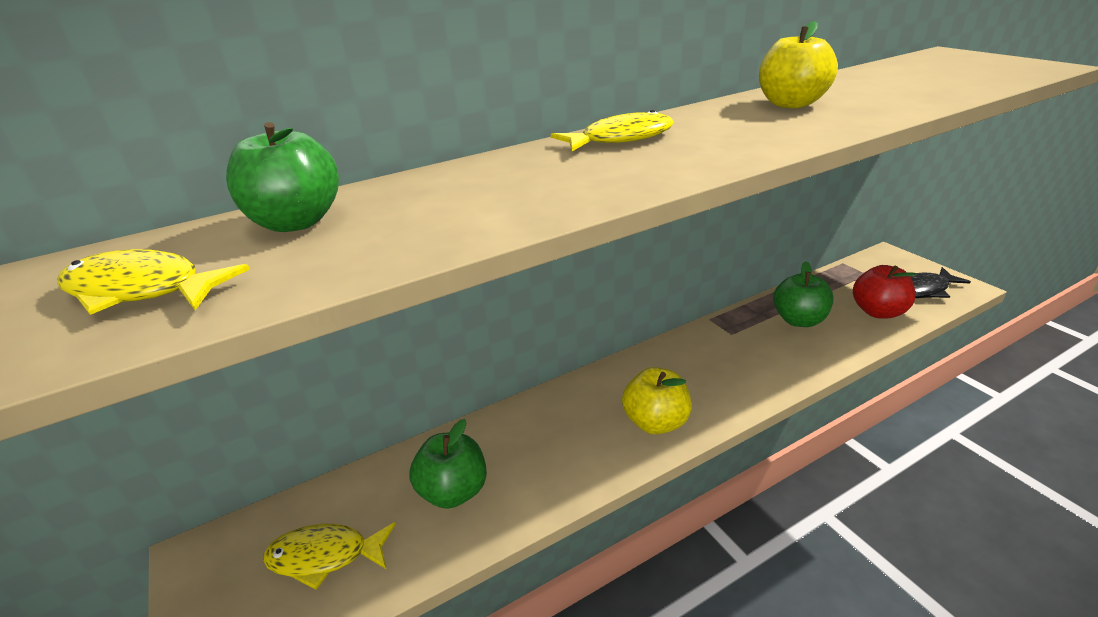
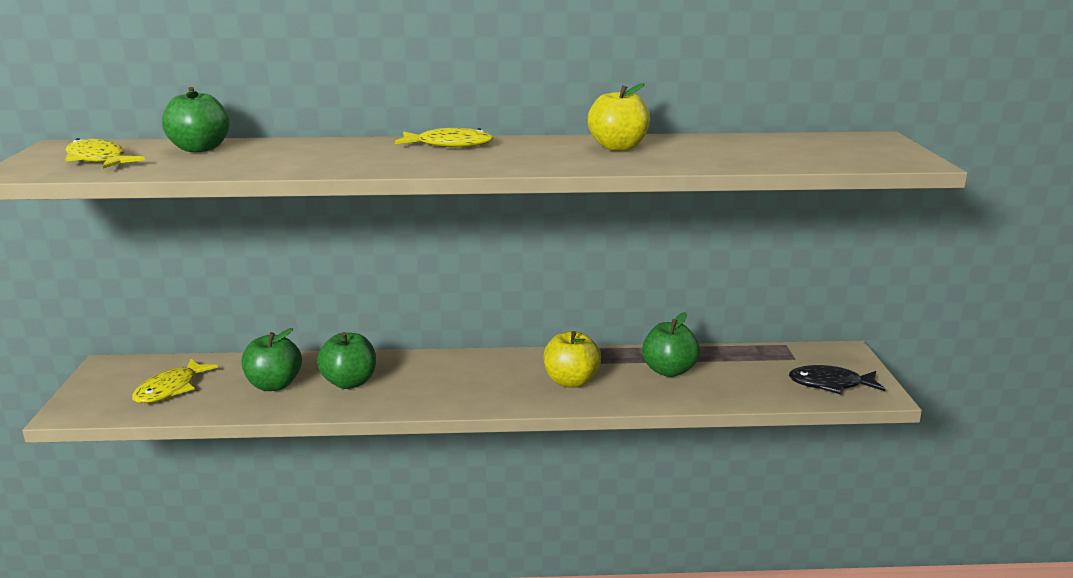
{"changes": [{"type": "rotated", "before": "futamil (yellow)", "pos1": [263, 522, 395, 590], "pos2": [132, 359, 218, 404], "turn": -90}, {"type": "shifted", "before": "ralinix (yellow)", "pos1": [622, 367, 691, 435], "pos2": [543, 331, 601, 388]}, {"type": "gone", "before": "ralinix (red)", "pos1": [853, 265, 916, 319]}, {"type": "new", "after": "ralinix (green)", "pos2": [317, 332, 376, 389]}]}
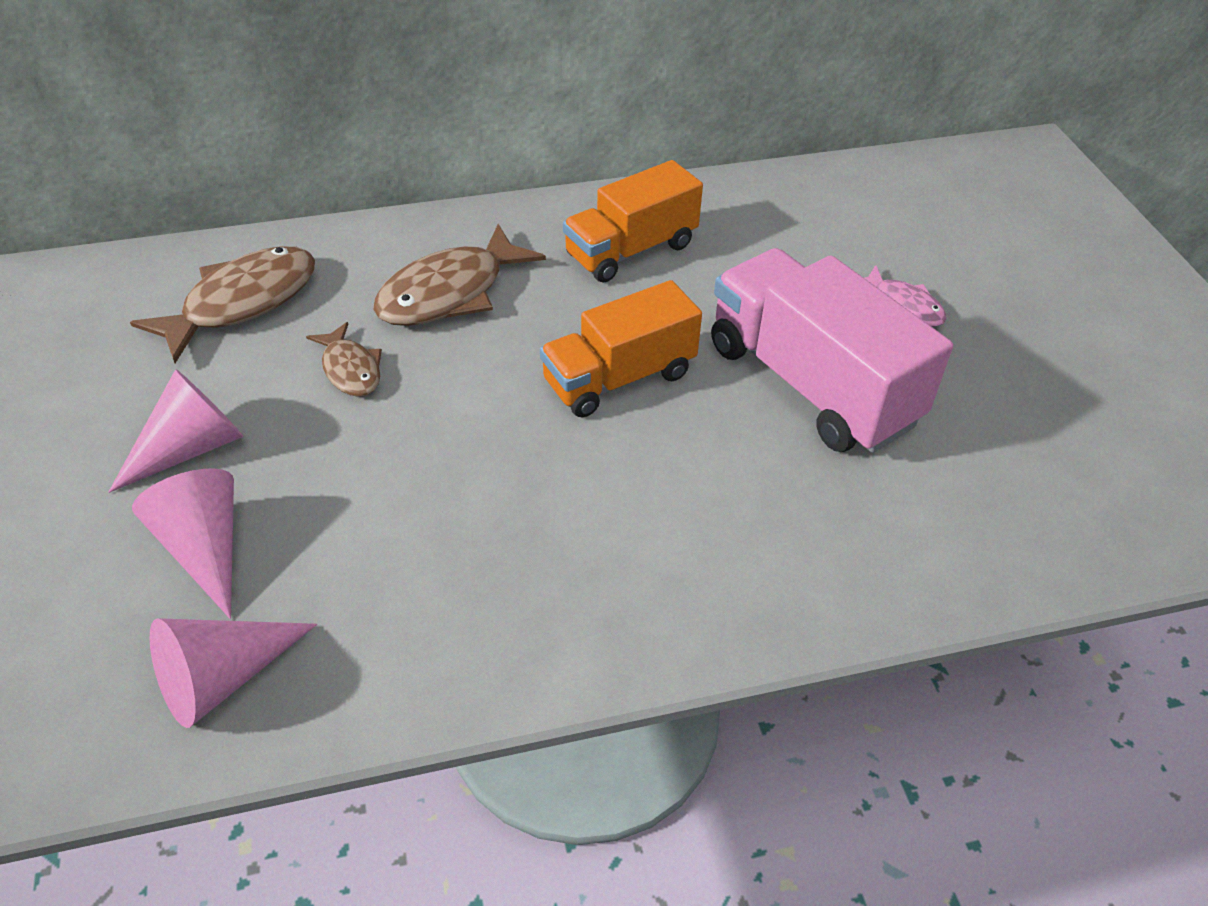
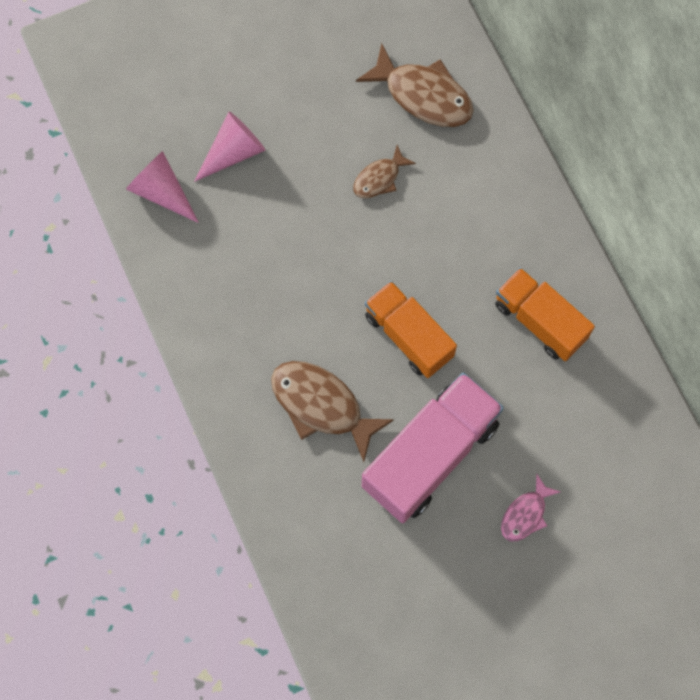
{"changes": [{"type": "gone", "before": "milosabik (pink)", "pos1": [108, 369, 244, 493]}, {"type": "shifted", "before": "futamil (brown)", "pos1": [373, 224, 546, 326], "pos2": [271, 361, 394, 462]}]}
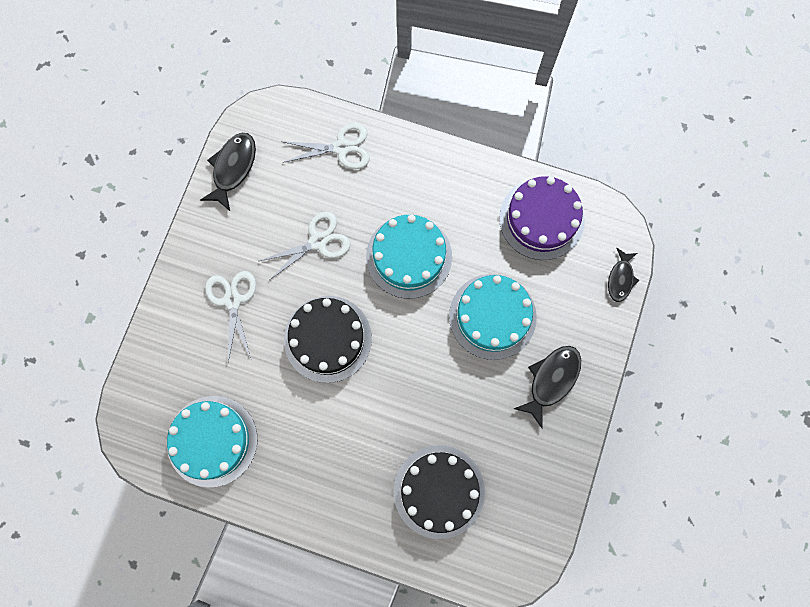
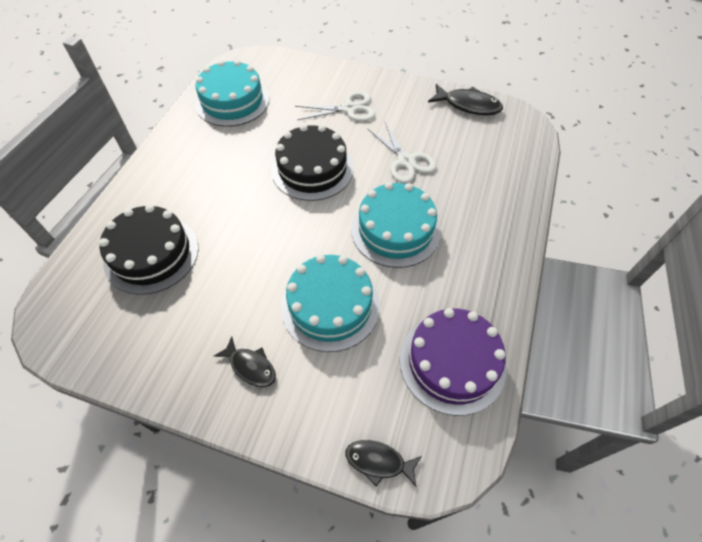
{"changes": [{"type": "gone", "before": "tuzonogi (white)", "pos1": [282, 123, 370, 169]}, {"type": "scaled", "before": "futamil (black)", "pos1": [514, 346, 581, 429], "pos2": [214, 336, 276, 387], "scale": 0.65}]}
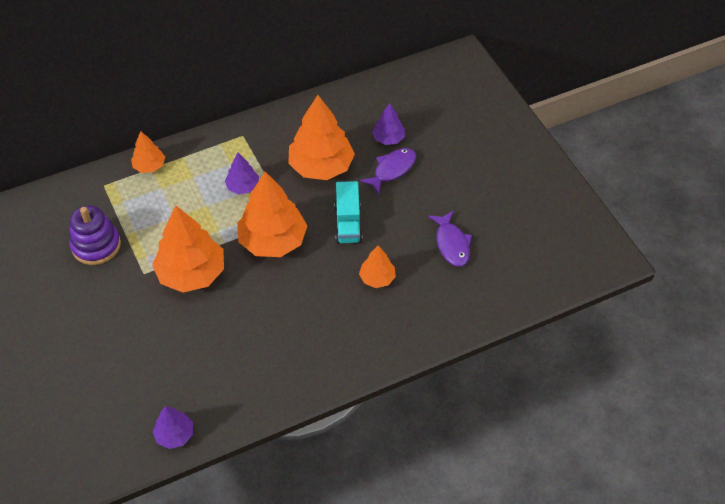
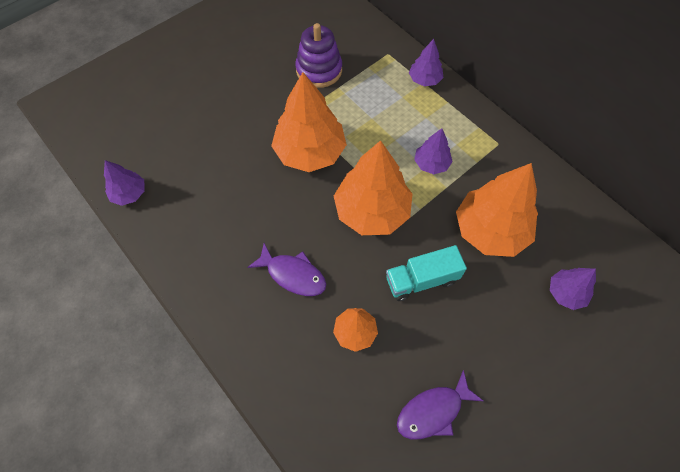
{"changes": [{"type": "repainted", "before": "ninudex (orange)", "after": "ninudex (purple)", "pos1": [131, 131, 165, 173], "pos2": [409, 39, 443, 86]}, {"type": "shifted", "before": "futamil (purple)", "pos1": [360, 148, 416, 195], "pos2": [247, 243, 326, 296]}]}
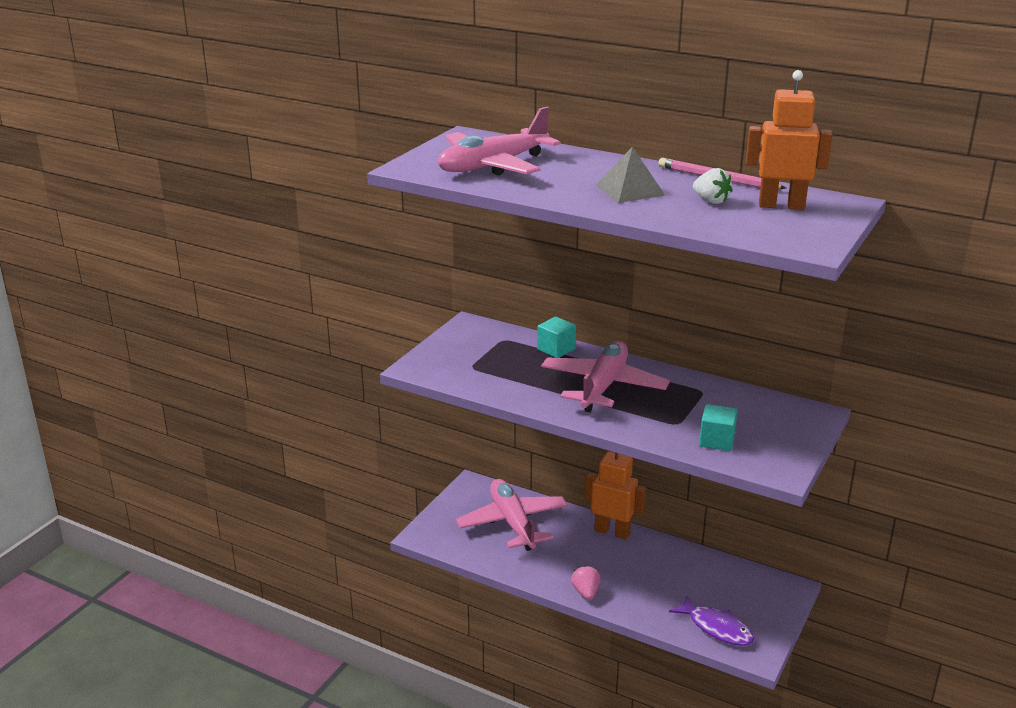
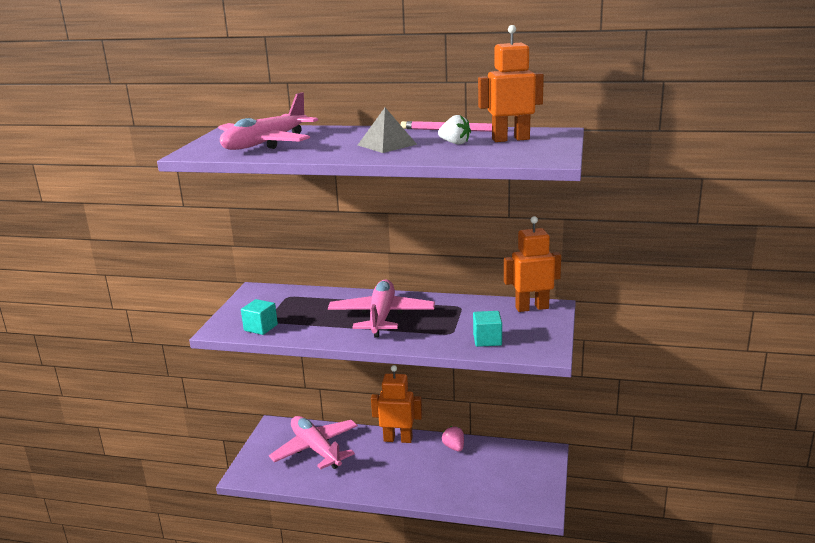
{"changes": [{"type": "shifted", "before": "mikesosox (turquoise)", "pos1": [537, 317, 576, 358], "pos2": [241, 299, 278, 335]}, {"type": "shifted", "before": "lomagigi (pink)", "pos1": [571, 565, 601, 600], "pos2": [442, 426, 464, 452]}, {"type": "gone", "before": "futamil (purple)", "pos1": [669, 595, 754, 646]}, {"type": "new", "after": "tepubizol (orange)", "pos2": [504, 216, 561, 312]}]}
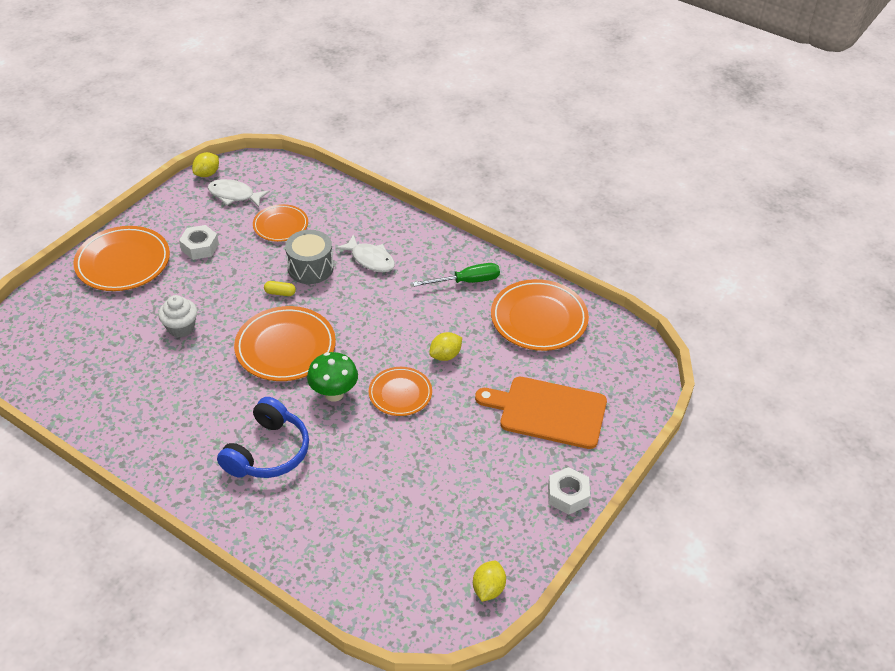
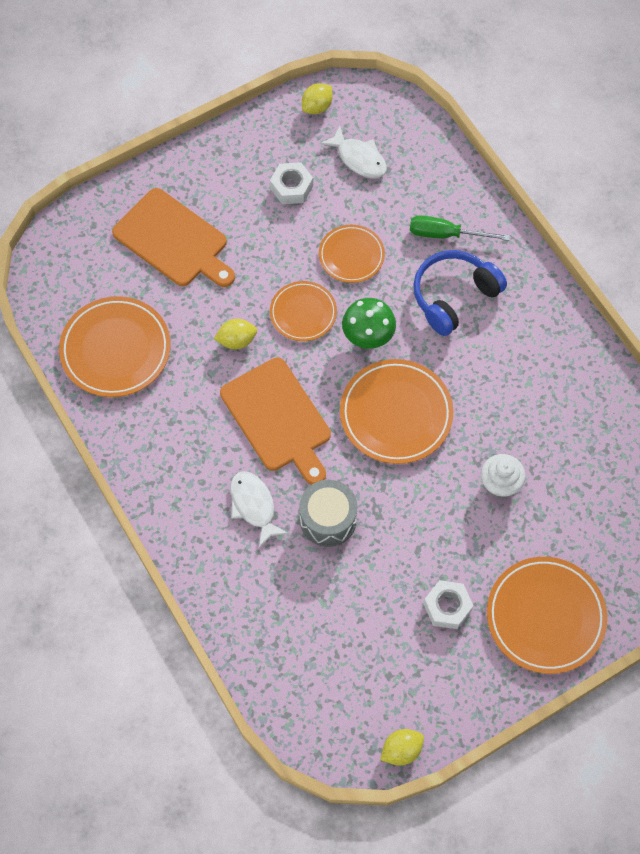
{"changes": [{"type": "shifted", "before": "futamil (white)", "pos1": [208, 179, 270, 207], "pos2": [320, 125, 387, 178]}, {"type": "shifted", "before": "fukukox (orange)", "pos1": [253, 204, 308, 242], "pos2": [319, 225, 385, 283]}, {"type": "gone", "before": "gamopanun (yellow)", "pos1": [264, 281, 296, 296]}, {"type": "shifted", "before": "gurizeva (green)", "pos1": [413, 263, 500, 287], "pos2": [410, 215, 510, 241]}, {"type": "shifted", "before": "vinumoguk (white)", "pos1": [548, 467, 590, 515], "pos2": [270, 162, 313, 204]}, {"type": "new", "after": "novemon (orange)", "pos2": [220, 357, 331, 485]}]}
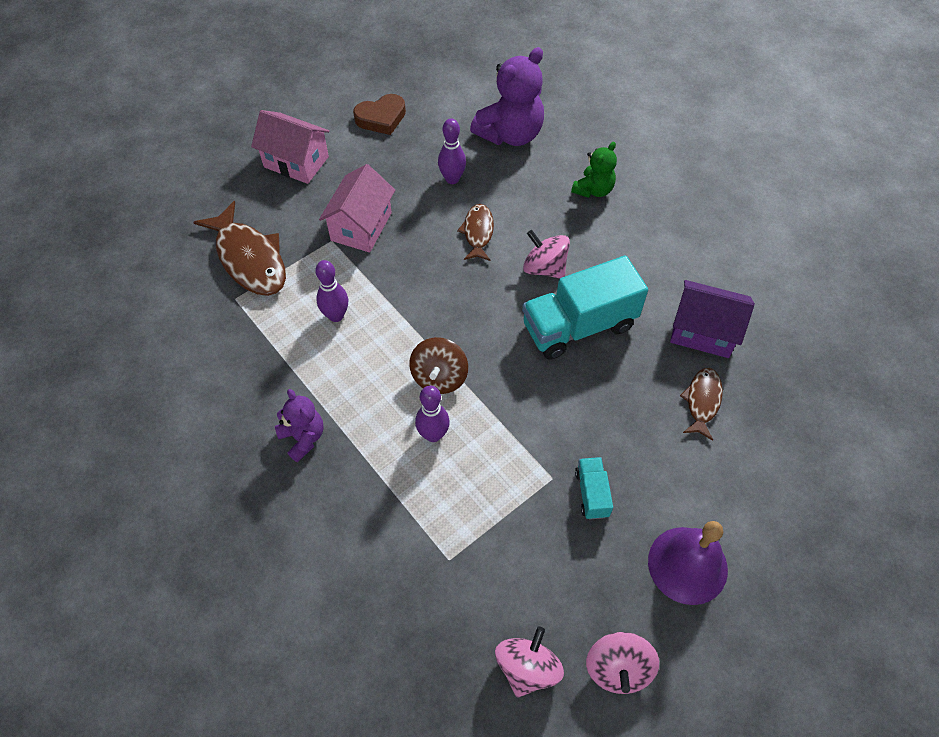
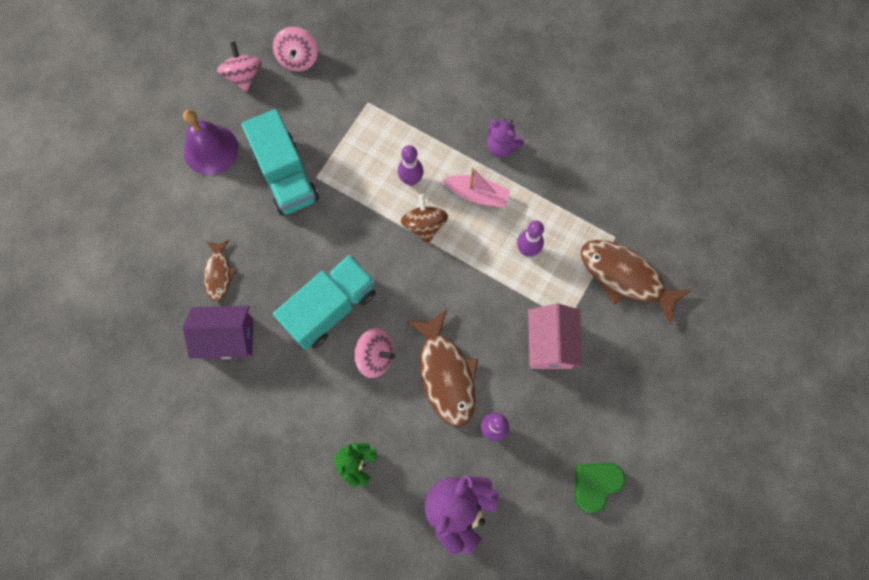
{"changes": [{"type": "gone", "before": "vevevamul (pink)", "pos1": [251, 110, 330, 184]}, {"type": "repainted", "before": "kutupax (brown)", "after": "kutupax (green)", "pos1": [353, 94, 406, 135], "pos2": [575, 463, 625, 513]}, {"type": "scaled", "before": "futamil (brown)", "pos1": [457, 204, 494, 261], "pos2": [406, 309, 478, 427], "scale": 1.78}, {"type": "scaled", "before": "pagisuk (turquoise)", "pos1": [575, 457, 613, 520], "pos2": [242, 109, 319, 216], "scale": 2.12}, {"type": "new", "after": "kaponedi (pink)", "pos2": [443, 167, 510, 208]}]}
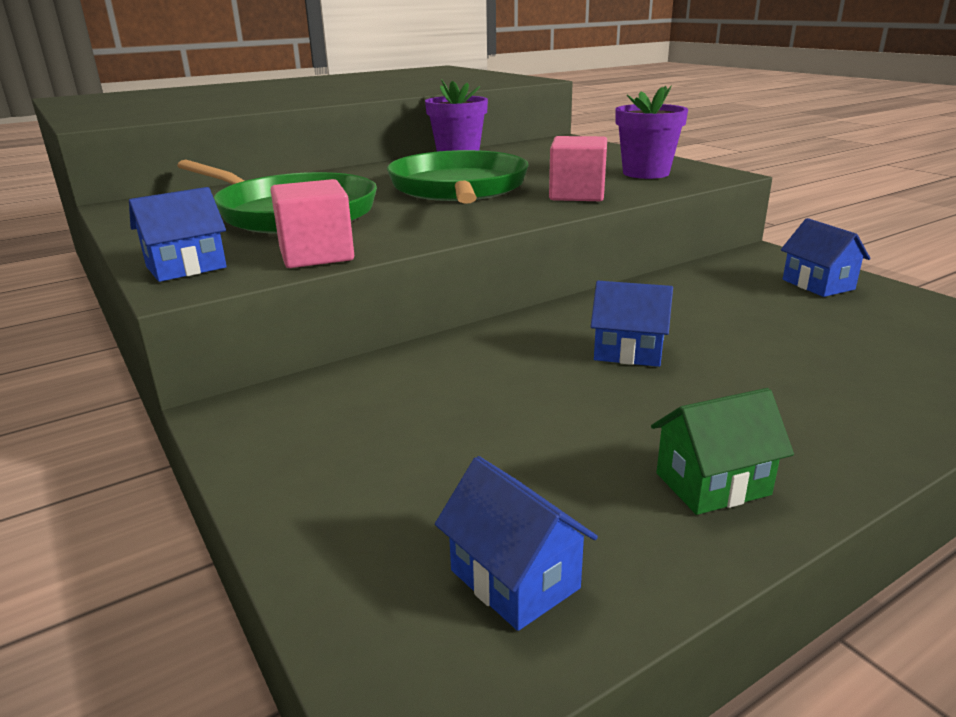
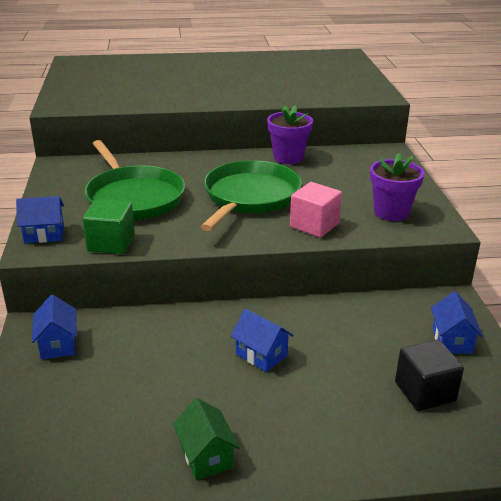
{"changes": [{"type": "repainted", "before": "mikesosox (pink)", "after": "mikesosox (green)", "pos1": [271, 179, 354, 268], "pos2": [83, 199, 135, 254]}, {"type": "shifted", "before": "vevevamul (blue)", "pos1": [435, 456, 598, 631], "pos2": [32, 295, 77, 359]}, {"type": "rotated", "before": "vevevamul (green)", "pos1": [651, 388, 794, 515], "pos2": [173, 398, 240, 480], "turn": 60}, {"type": "new", "after": "mikesosox (black)", "pos2": [395, 340, 464, 411]}]}
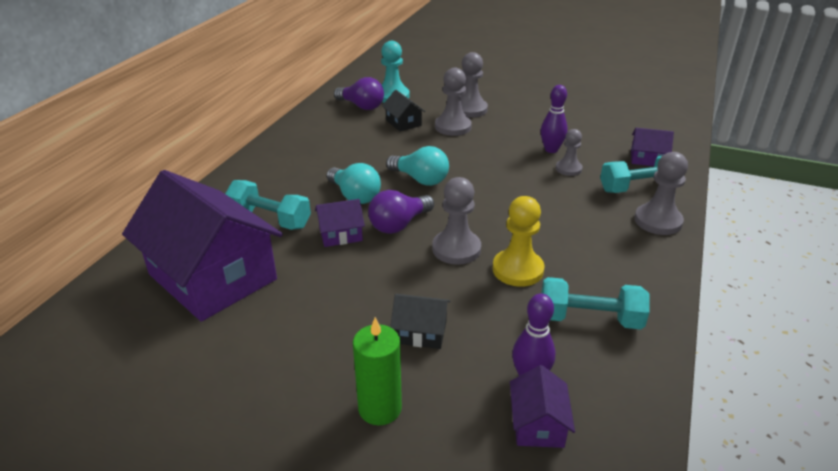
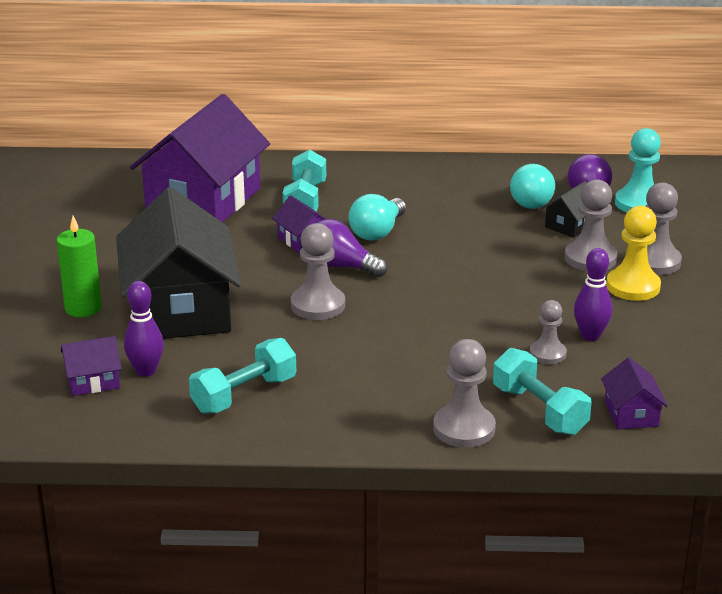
{"changes": [{"type": "shifted", "before": "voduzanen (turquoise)", "pos1": [386, 146, 449, 186], "pos2": [510, 164, 555, 209]}, {"type": "scaled", "before": "vevevamul (black)", "pos1": [390, 294, 450, 349], "pos2": [116, 187, 241, 339], "scale": 2.39}, {"type": "shifted", "before": "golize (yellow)", "pos1": [493, 196, 544, 287], "pos2": [606, 206, 661, 301]}, {"type": "rotated", "before": "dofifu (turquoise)", "pos1": [541, 277, 650, 330], "pos2": [189, 338, 296, 414], "turn": 60}]}
